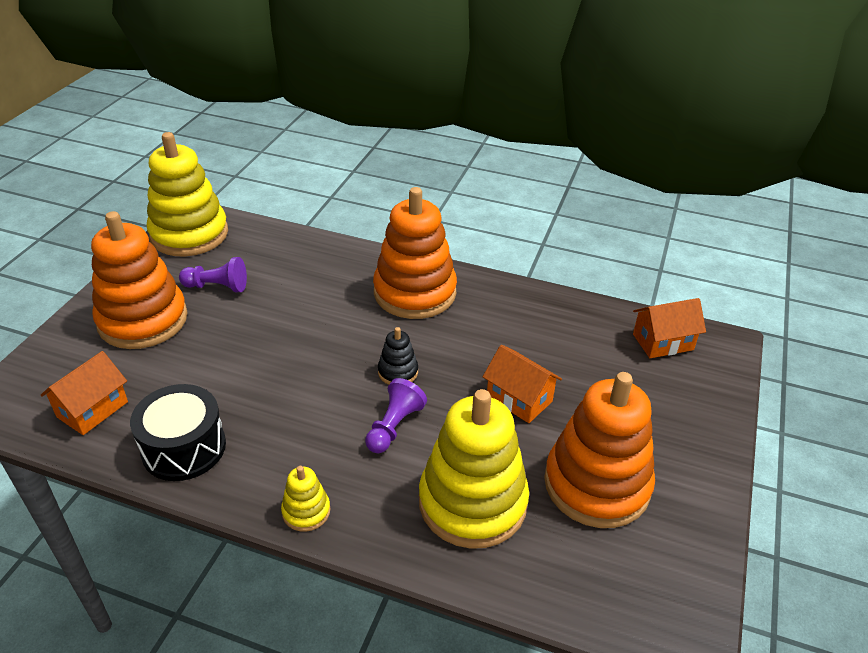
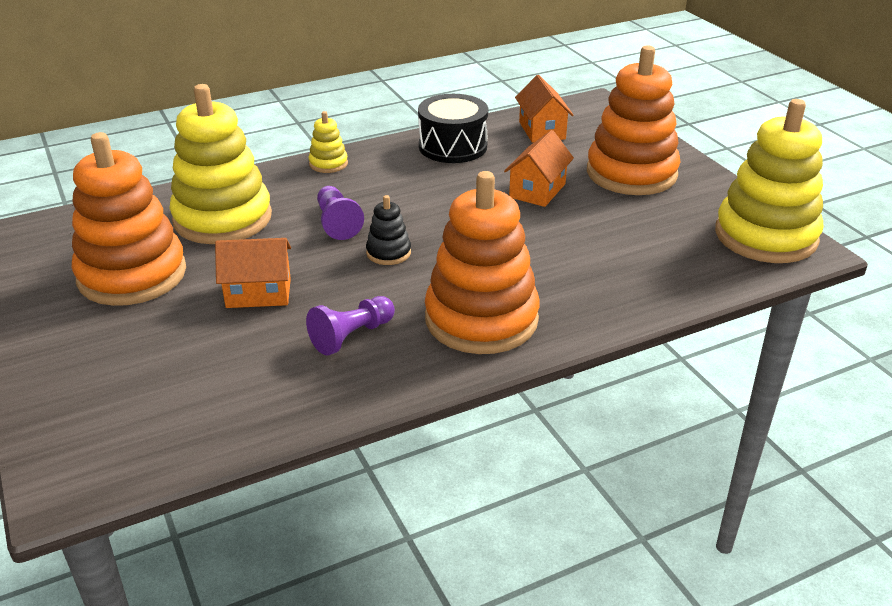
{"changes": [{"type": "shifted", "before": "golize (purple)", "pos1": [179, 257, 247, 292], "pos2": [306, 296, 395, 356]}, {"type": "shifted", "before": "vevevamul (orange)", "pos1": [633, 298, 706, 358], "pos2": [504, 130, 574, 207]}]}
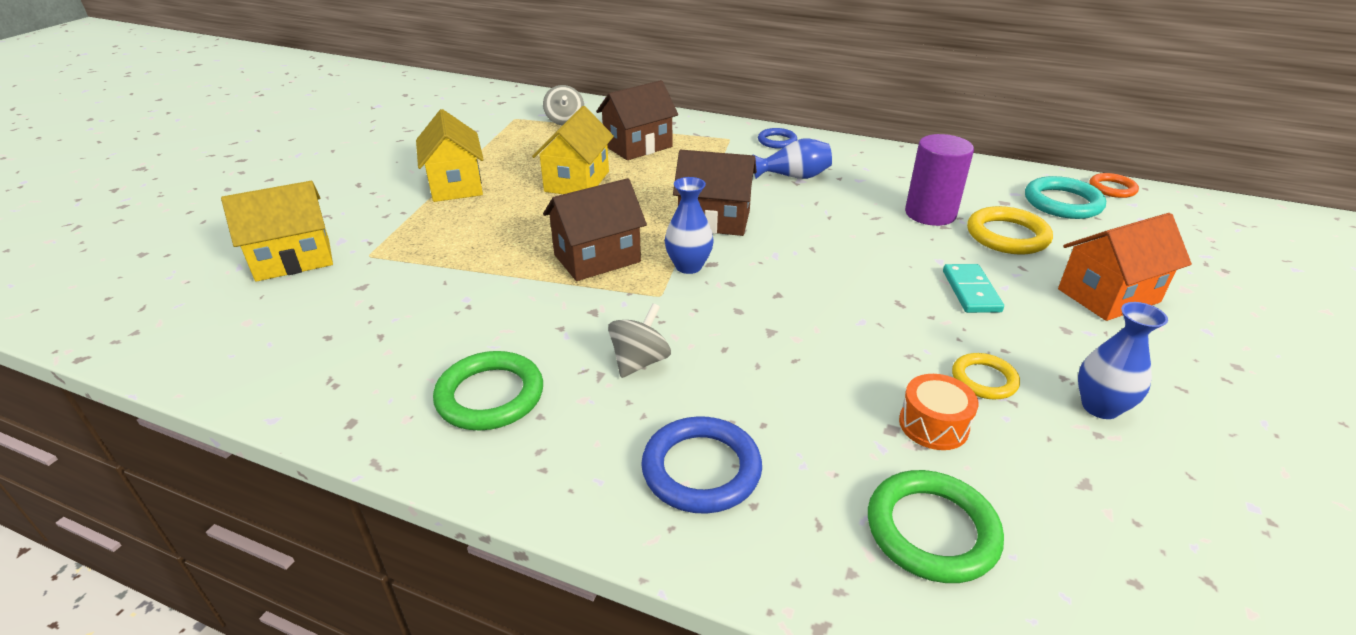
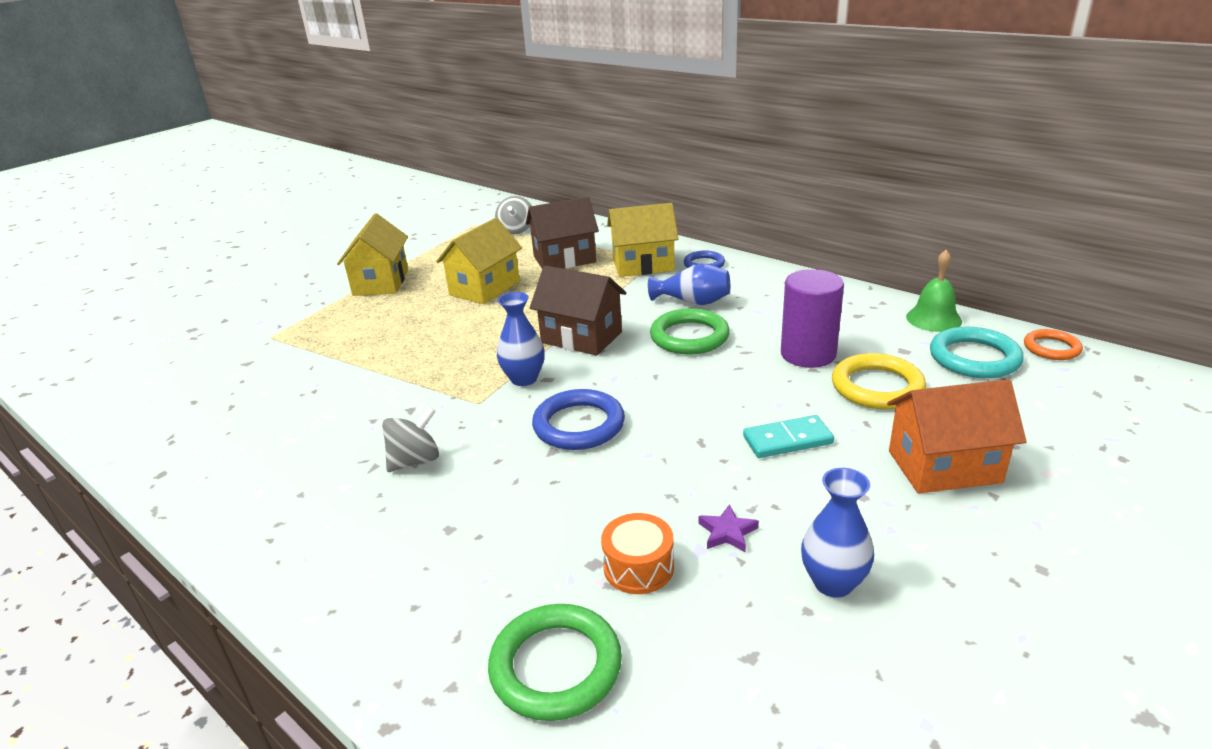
{"changes": [{"type": "shifted", "before": "vevevamul (yellow)", "pos1": [221, 181, 333, 282], "pos2": [607, 203, 679, 277]}, {"type": "shifted", "before": "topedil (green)", "pos1": [433, 351, 543, 430], "pos2": [650, 308, 730, 355]}, {"type": "gone", "before": "vevevamul (brown)", "pos1": [543, 178, 647, 281]}, {"type": "shifted", "before": "topedil (blue)", "pos1": [641, 416, 762, 514], "pos2": [532, 389, 625, 450]}, {"type": "rotated", "before": "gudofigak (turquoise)", "pos1": [943, 264, 1004, 313], "pos2": [743, 415, 834, 458], "turn": 60}, {"type": "swapped", "before": "topedil (yellow)", "after": "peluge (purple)", "pos1": [952, 353, 1020, 399], "pos2": [698, 504, 759, 552]}, {"type": "new", "after": "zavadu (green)", "pos2": [906, 250, 962, 332]}]}
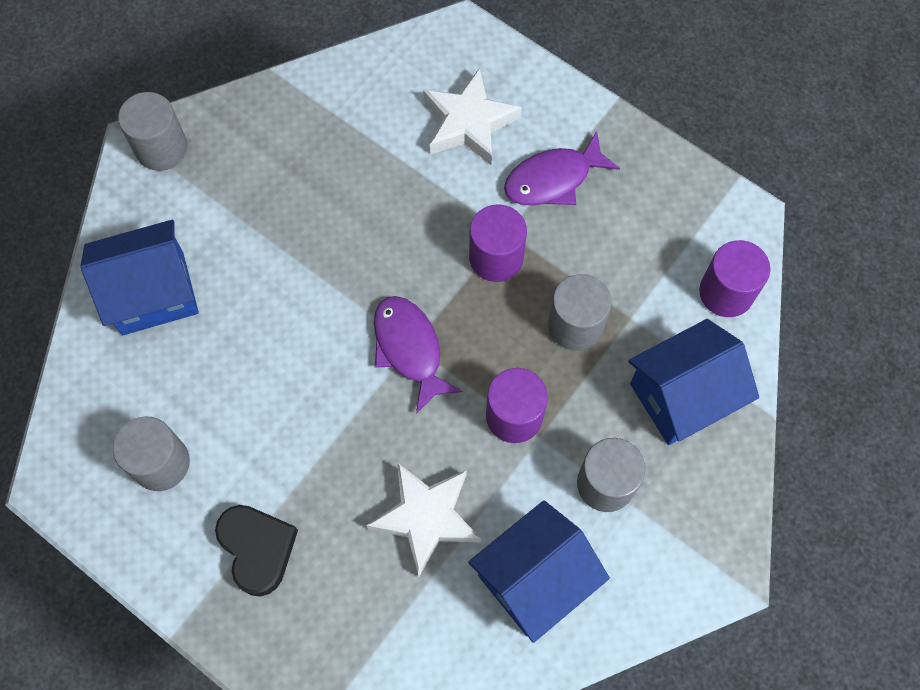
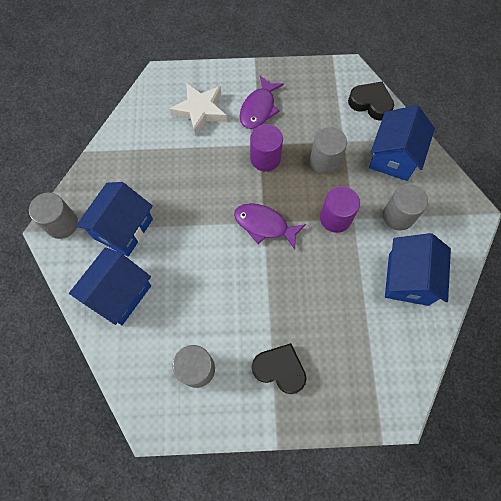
{"changes": [{"type": "gone", "before": "peluge (white)", "pos1": [366, 462, 481, 577]}, {"type": "swapped", "before": "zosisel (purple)", "after": "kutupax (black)", "pos1": [699, 240, 771, 317], "pos2": [348, 82, 394, 121]}, {"type": "new", "after": "vevevamul (blue)", "pos2": [76, 182, 153, 257]}]}
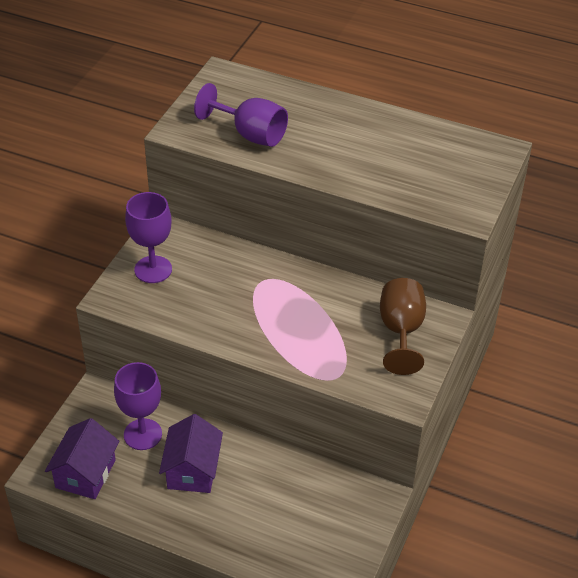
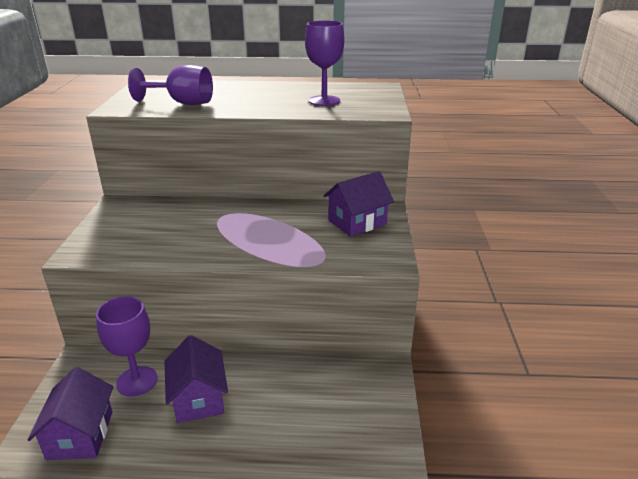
{"changes": [{"type": "shifted", "before": "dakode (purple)", "pos1": [125, 192, 172, 283], "pos2": [305, 20, 344, 106]}, {"type": "swapped", "before": "dakode (brown)", "after": "vevevamul (purple)", "pos1": [380, 278, 426, 375], "pos2": [324, 171, 394, 237]}]}
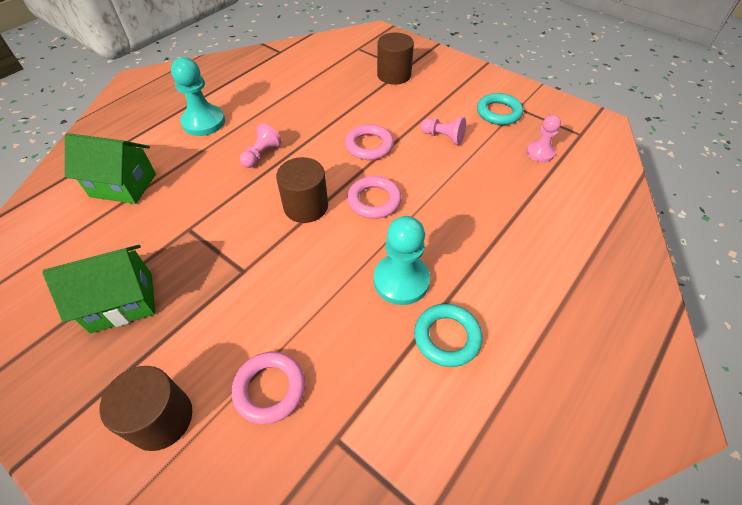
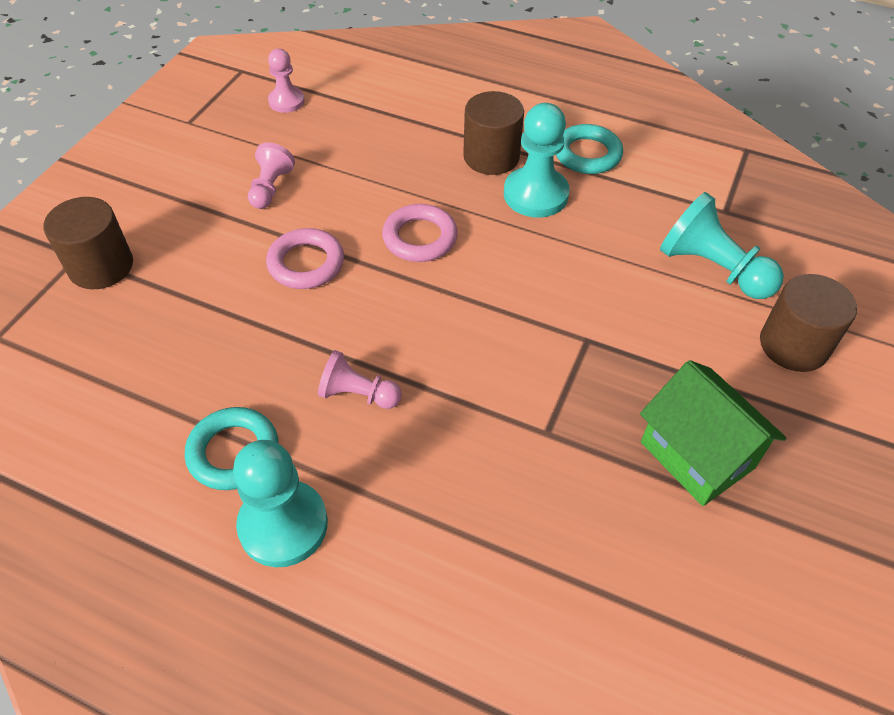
{"changes": [{"type": "gone", "before": "vevevamul (green)", "pos1": [65, 133, 156, 204]}, {"type": "swapped", "before": "topedil (pink)", "after": "golize (turquoise)", "pos1": [231, 352, 305, 424], "pos2": [660, 192, 784, 299]}, {"type": "shifted", "before": "zosisel (brown)", "pos1": [276, 157, 328, 223], "pos2": [463, 91, 524, 175]}, {"type": "shifted", "before": "topedil (turquoise)", "pos1": [477, 93, 523, 125], "pos2": [185, 407, 278, 490]}]}
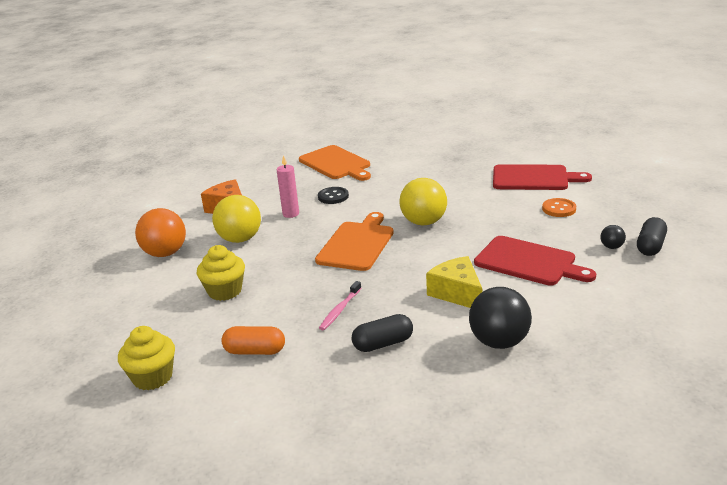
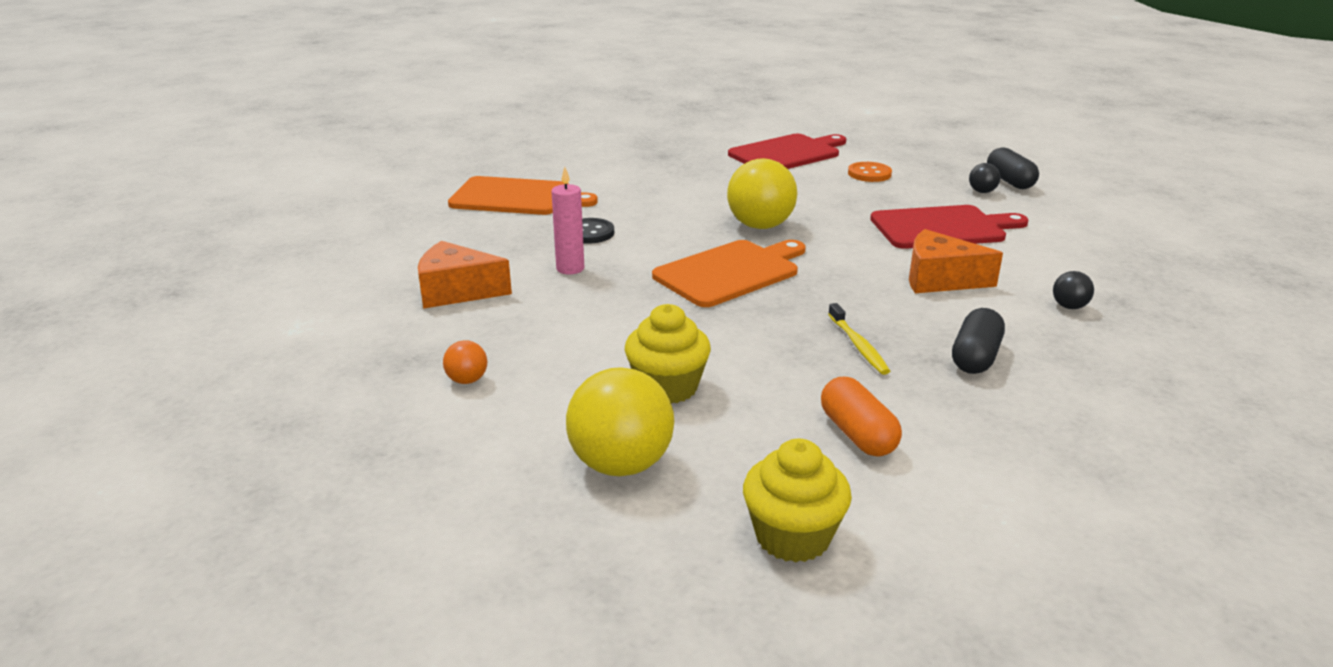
{"changes": [{"type": "scaled", "before": "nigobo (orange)", "pos1": [135, 208, 186, 257], "pos2": [443, 340, 487, 384], "scale": 0.47}, {"type": "shifted", "before": "nigobo (yellow)", "pos1": [212, 195, 261, 243], "pos2": [566, 367, 674, 476]}, {"type": "rotated", "before": "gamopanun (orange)", "pos1": [221, 326, 285, 355], "pos2": [821, 377, 902, 457], "turn": -75}, {"type": "rotated", "before": "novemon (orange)", "pos1": [315, 212, 394, 271], "pos2": [652, 240, 806, 307], "turn": 75}, {"type": "repainted", "before": "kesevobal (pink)", "after": "kesevobal (yellow)", "pos1": [319, 281, 361, 330], "pos2": [828, 303, 890, 375]}, {"type": "repainted", "before": "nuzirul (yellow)", "after": "nuzirul (orange)", "pos1": [426, 256, 482, 308], "pos2": [909, 229, 1003, 293]}, {"type": "scaled", "before": "nigobo (black)", "pos1": [469, 287, 532, 349], "pos2": [1053, 271, 1094, 309], "scale": 0.47}]}
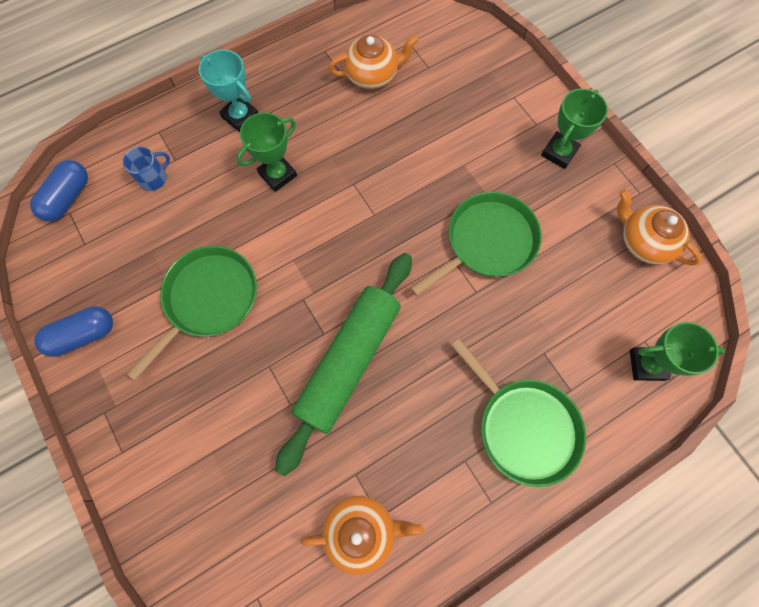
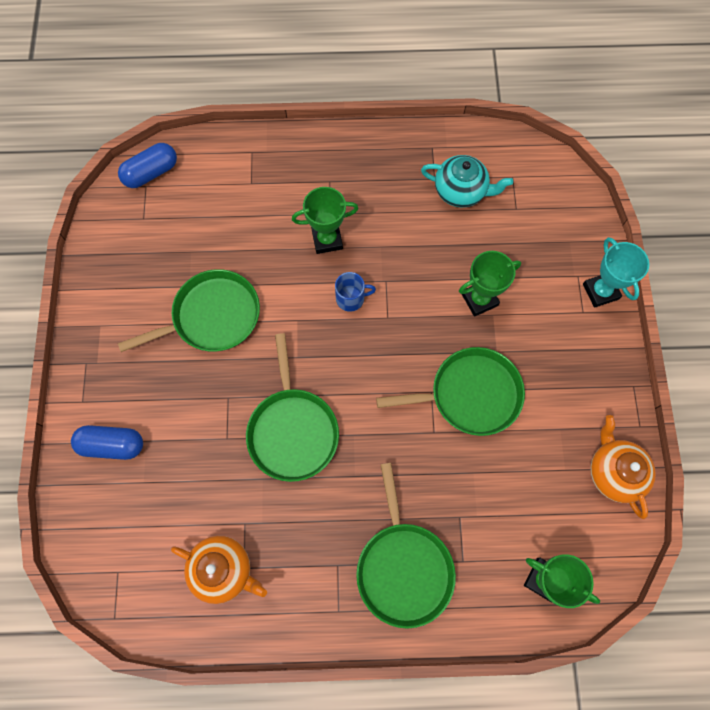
{"changes": [{"type": "shifted", "before": "gamopanun (blue)", "pos1": [34, 306, 113, 357], "pos2": [71, 425, 143, 460]}, {"type": "shifted", "before": "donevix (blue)", "pos1": [123, 147, 170, 191], "pos2": [335, 272, 376, 312]}, {"type": "shifted", "before": "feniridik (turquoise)", "pos1": [199, 49, 258, 132], "pos2": [583, 237, 649, 308]}, {"type": "swapped", "before": "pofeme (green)", "after": "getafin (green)", "pos1": [275, 253, 412, 476], "pos2": [246, 333, 339, 482]}, {"type": "repainted", "before": "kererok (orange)", "after": "kererok (turquoise)", "pos1": [328, 35, 419, 89], "pos2": [421, 155, 513, 207]}, {"type": "shifted", "before": "feniridik (green)", "pos1": [541, 88, 608, 169], "pos2": [459, 251, 521, 317]}]}
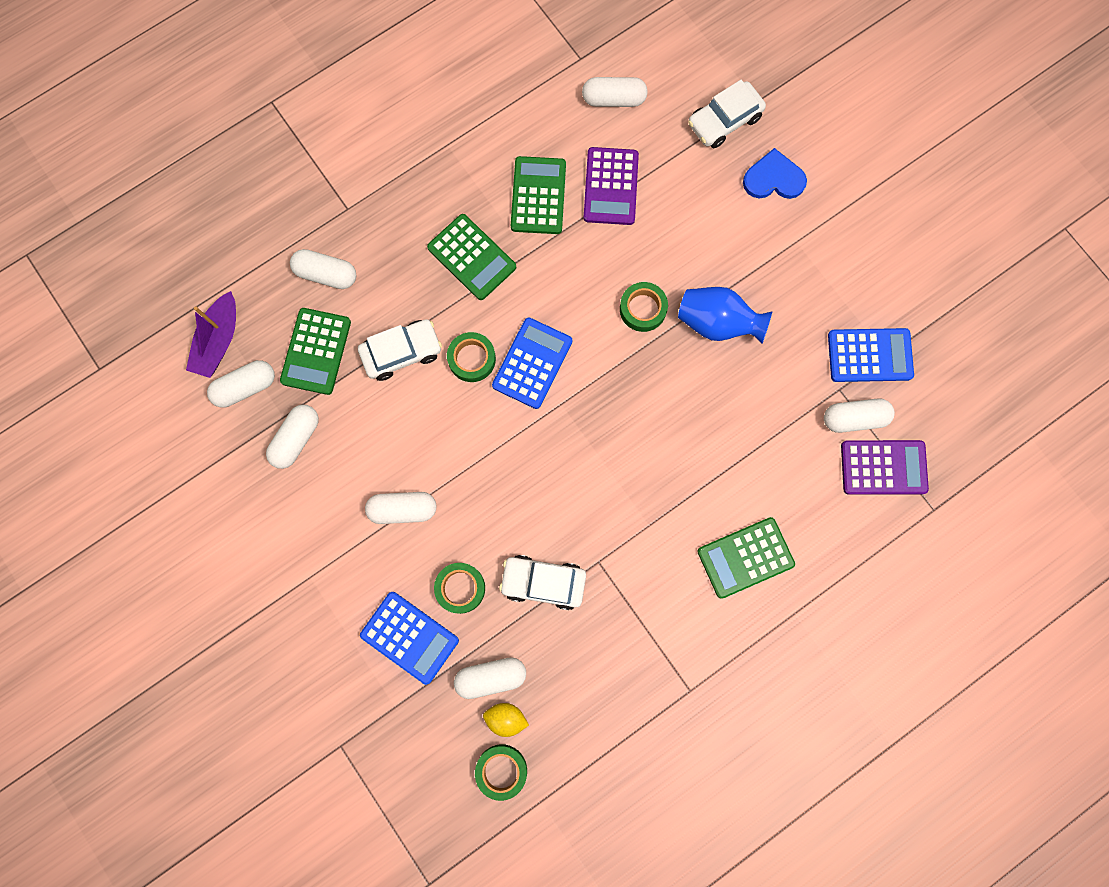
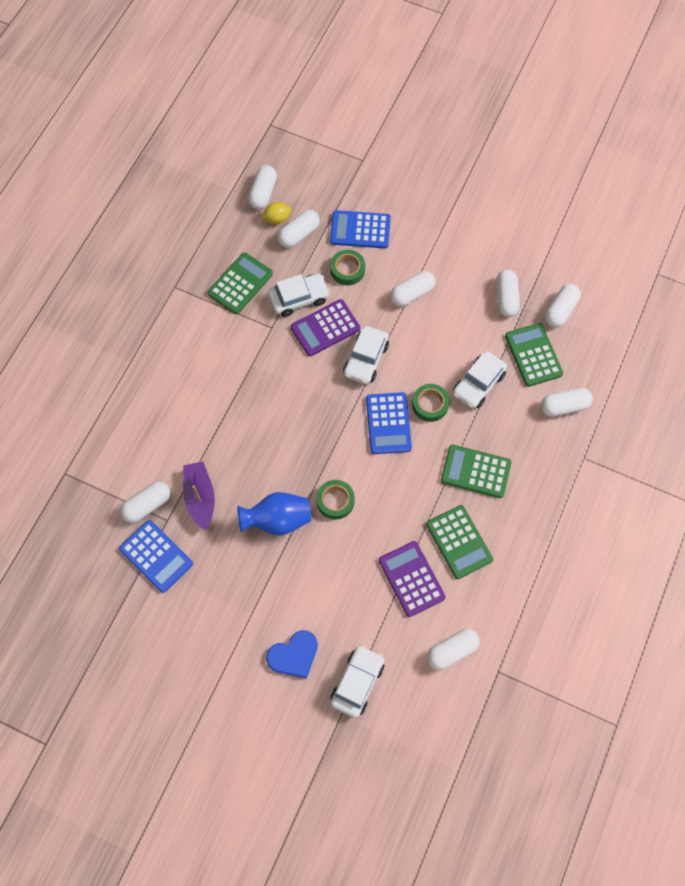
{"changes": [{"type": "shifted", "before": "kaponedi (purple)", "pos1": [186, 291, 236, 378], "pos2": [183, 462, 215, 531]}, {"type": "swapped", "before": "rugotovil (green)", "after": "gamopanun (white)", "pos1": [475, 744, 527, 801], "pos2": [248, 165, 277, 209]}, {"type": "shifted", "before": "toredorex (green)", "pos1": [697, 517, 795, 599], "pos2": [208, 252, 273, 314]}, {"type": "rotated", "before": "toredorex (blue)", "pos1": [828, 328, 914, 382], "pos2": [119, 520, 193, 593], "turn": -105}, {"type": "shifted", "before": "toredorex (purple)", "pos1": [841, 440, 929, 495], "pos2": [291, 299, 360, 356]}, {"type": "new", "after": "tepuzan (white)", "pos2": [343, 326, 389, 384]}]}
